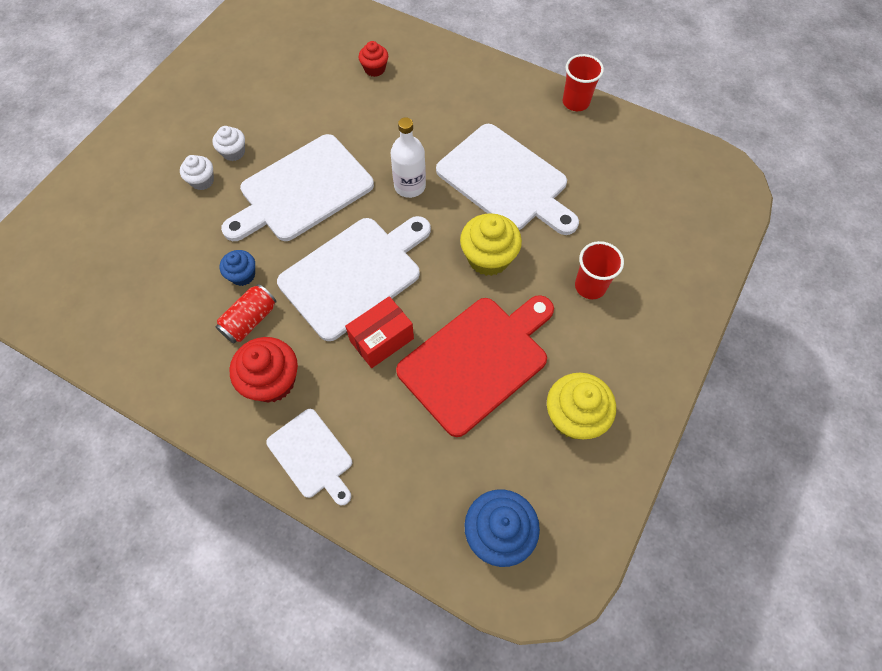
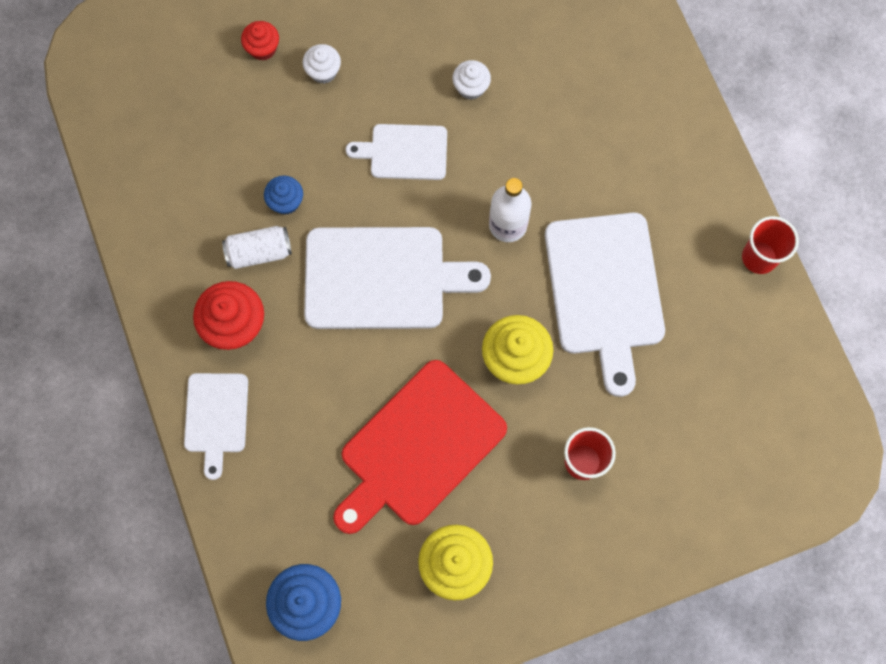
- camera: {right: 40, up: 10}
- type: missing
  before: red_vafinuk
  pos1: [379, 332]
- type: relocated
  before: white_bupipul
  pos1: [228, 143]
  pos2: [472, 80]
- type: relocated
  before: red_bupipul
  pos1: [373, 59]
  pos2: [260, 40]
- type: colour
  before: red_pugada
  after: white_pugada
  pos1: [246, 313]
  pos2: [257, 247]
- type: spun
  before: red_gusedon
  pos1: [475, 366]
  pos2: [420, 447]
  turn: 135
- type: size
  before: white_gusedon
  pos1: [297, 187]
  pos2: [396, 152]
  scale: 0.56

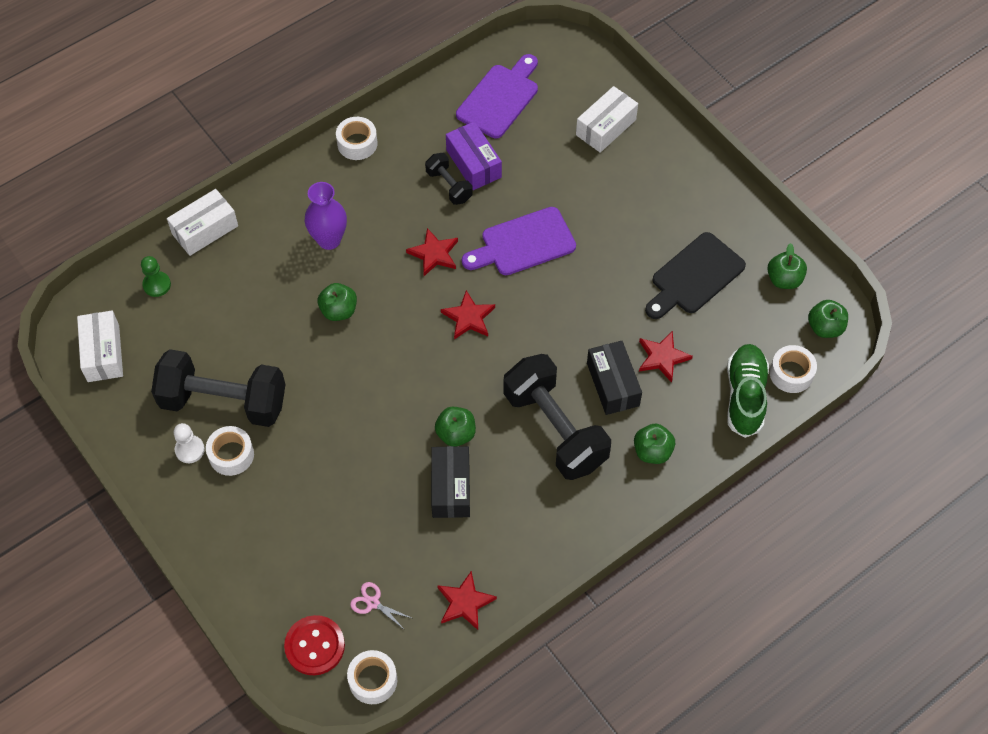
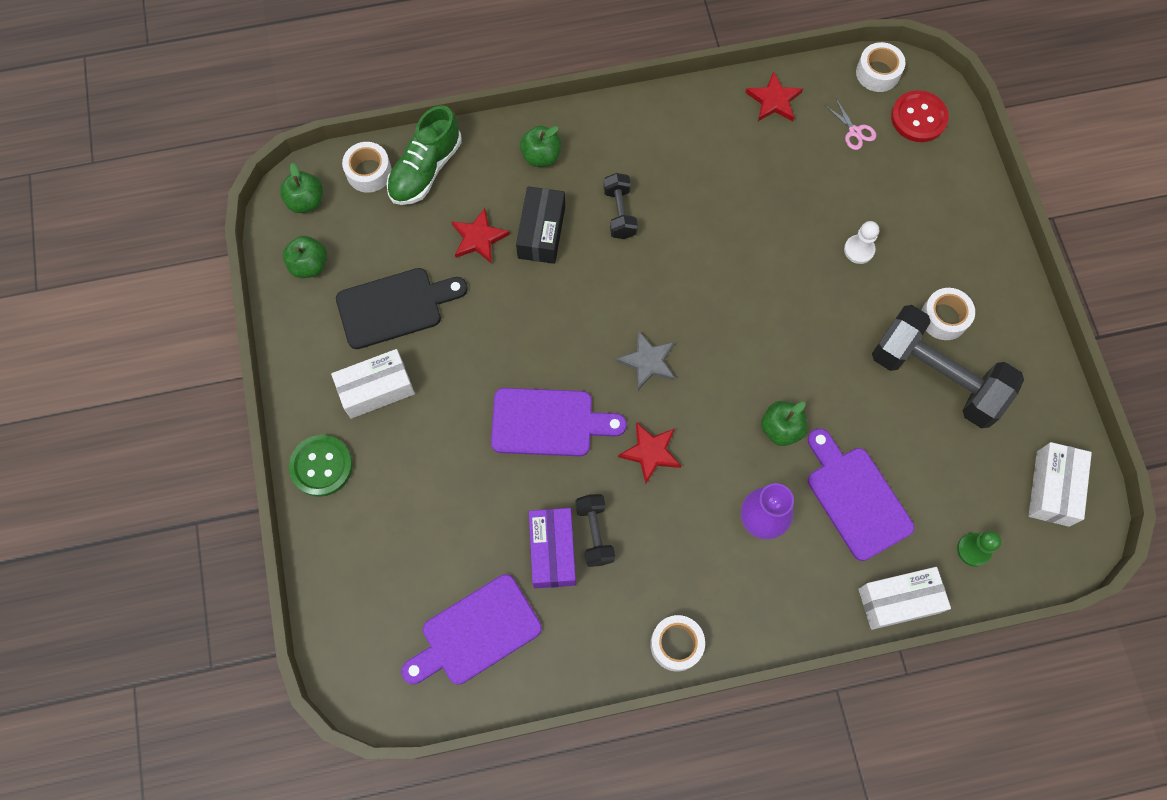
- camera: {right: -155, up: 10}
- type: missing
  before: black_vafinuk
  pos1: [450, 482]
- type: missing
  before: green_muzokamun
  pos1: [455, 427]
- type: appeared
  after: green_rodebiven
  pos2: [321, 466]
- type: appeared
  after: purple_gusedon
  pos2: [861, 494]
- type: relocated
  before: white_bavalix
  pos1: [189, 443]
  pos2: [861, 242]
- type: relocated
  before: white_vafinuk
  pos1: [607, 119]
  pos2: [373, 384]
- type: colour
  before: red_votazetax
  after: grey_votazetax
  pos1: [468, 314]
  pos2: [645, 360]
- type: size
  before: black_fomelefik
  pos1: [557, 417]
  pos2: [620, 206]
  scale: 0.48

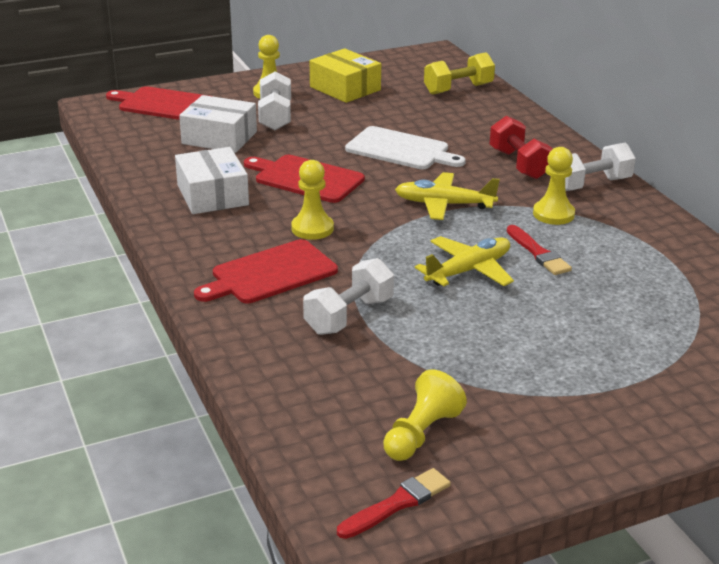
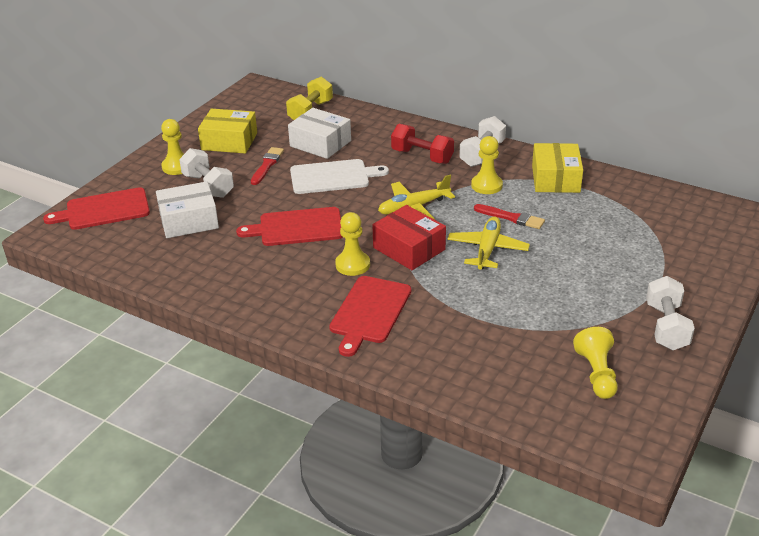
- camera: {right: -35, up: 5}
- type: appeared
  after: red_vafinuk
  pos2: [409, 237]
- type: appeared
  after: yellow_vafinuk
  pos2: [557, 168]
- type: relocated
  before: white_vafinuk
  pos1: [212, 180]
  pos2: [319, 133]
- type: relocated
  before: white_fomelefik
  pos1: [348, 296]
  pos2: [670, 313]
- type: relocated
  before: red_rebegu
  pos1: [394, 503]
  pos2: [267, 166]

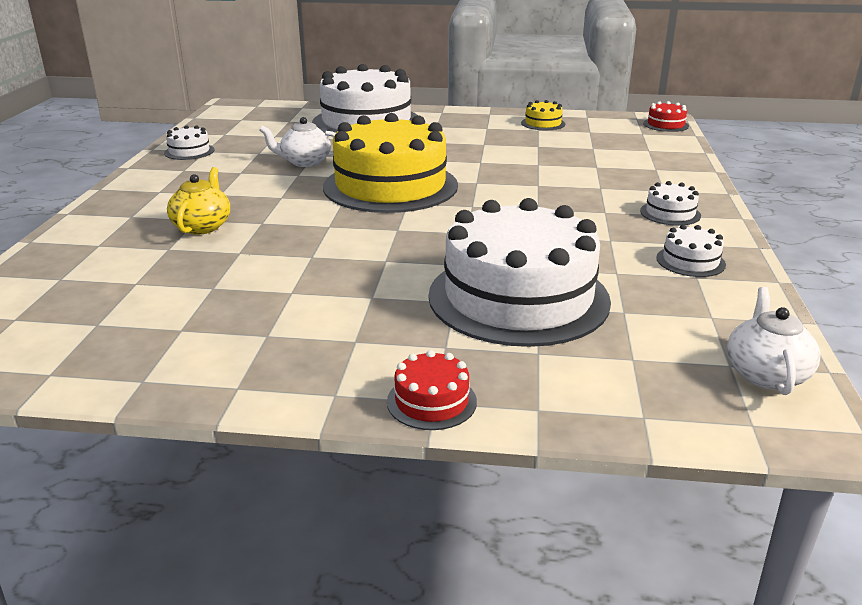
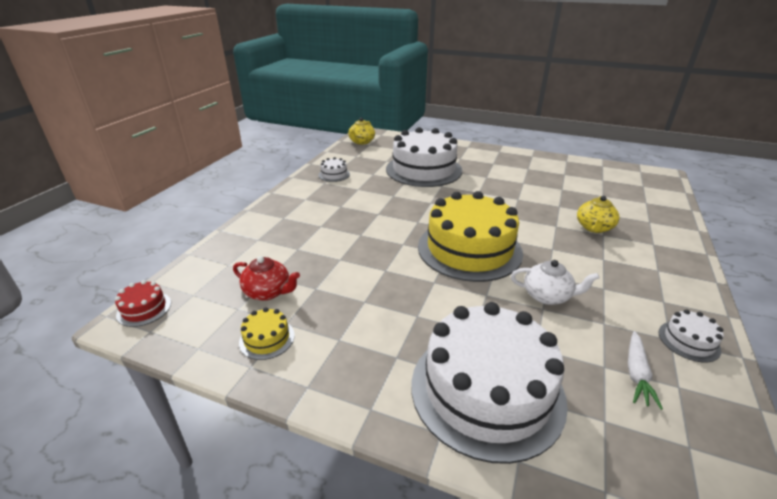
- camera: {right: -165, up: 5}
- type: missing
  before: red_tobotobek
  pos1: [432, 390]
- type: missing
  before: white_tobotobek
  pos1: [670, 203]
- type: appeared
  after: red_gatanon
  pos2: [266, 278]
- type: appeared
  after: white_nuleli
  pos2: [645, 370]
- type: colour
  before: white_gatanon
  after: yellow_gatanon
  pos1: [774, 341]
  pos2: [361, 131]

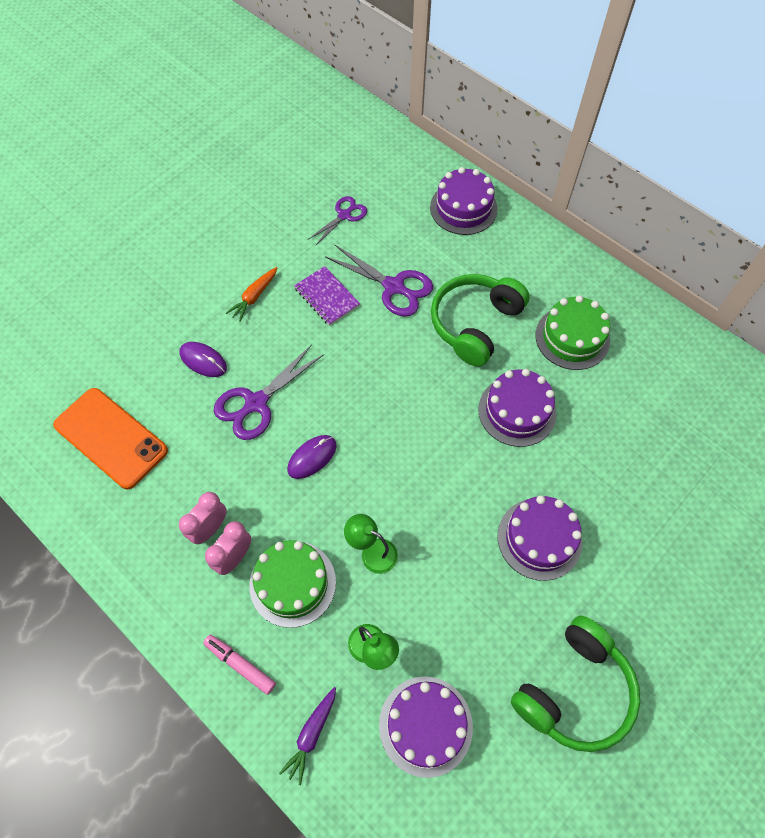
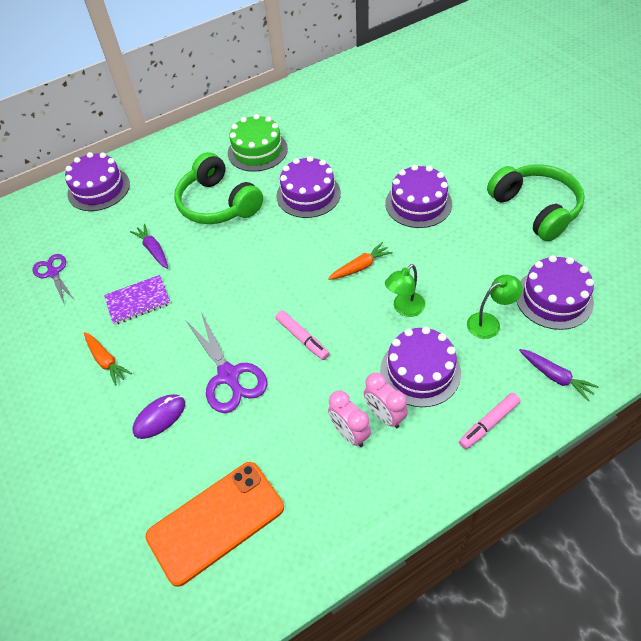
- camera: {right: -70, up: -10}
- type: appeared
  after: orange_nuleli
  pos2: [360, 261]
- type: exchanged
  before: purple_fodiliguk
  after: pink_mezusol
  pos1: [312, 457]
  pos2: [302, 335]
- type: exchanged
  before: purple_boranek
  after: purple_nuleli
  pos1: [379, 280]
  pos2: [149, 246]
- type: colour
  before: green_tobotobek
  after: purple_tobotobek
  pos1: [292, 584]
  pos2: [420, 366]

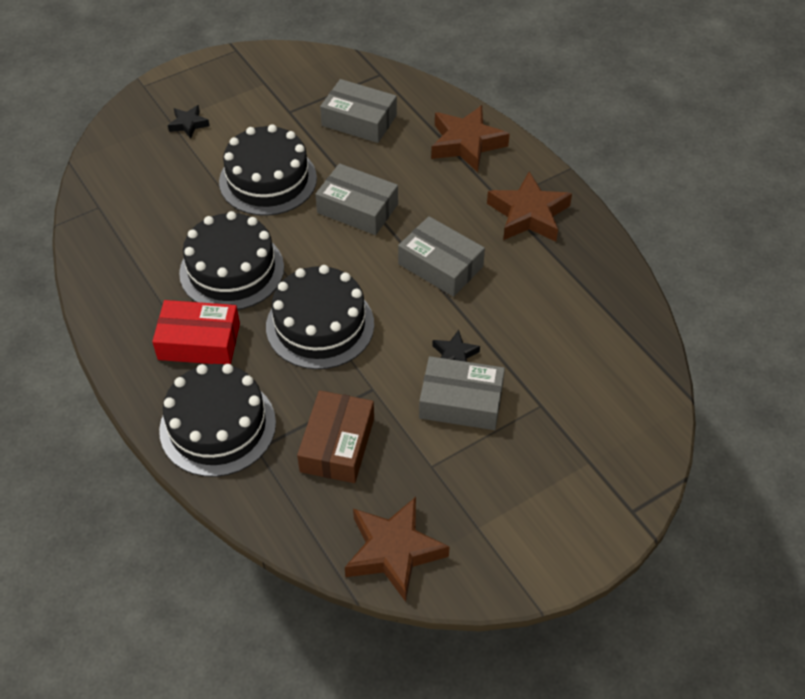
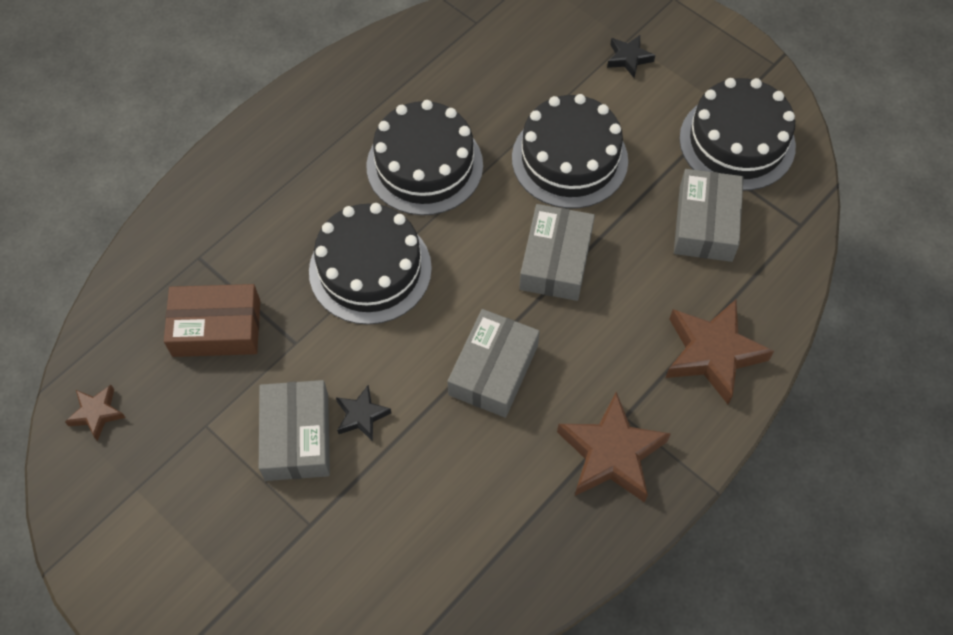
- camera: {right: 75, up: 10}
- type: missing
  before: red_vafinuk
  pos1: [196, 332]
- type: relocated
  before: black_tobotobek
  pos1: [217, 420]
  pos2: [737, 134]
- type: size
  before: brown_votazetax
  pos1: [397, 549]
  pos2: [95, 413]
  scale: 0.52

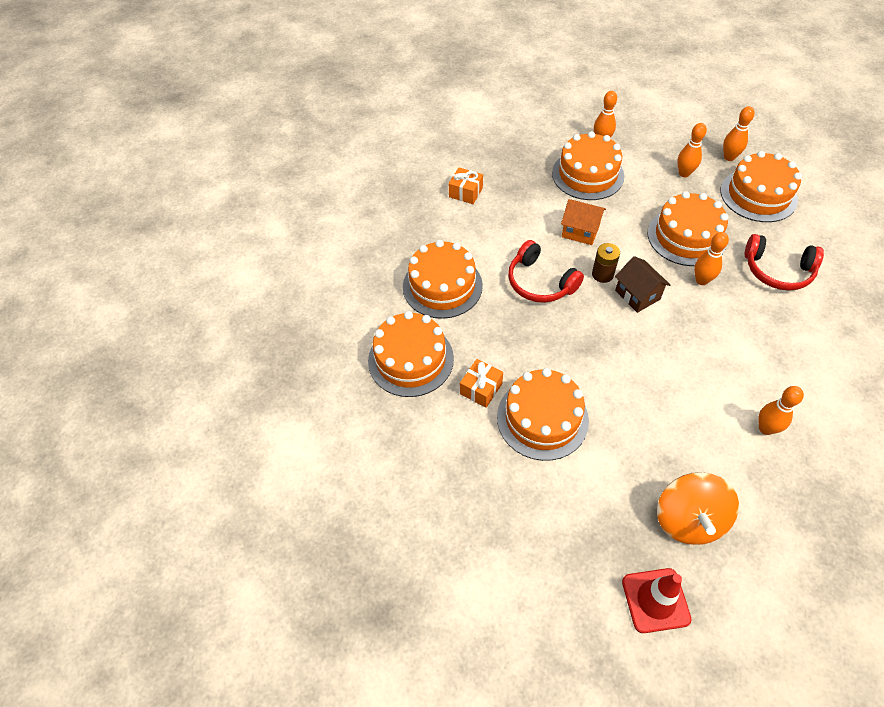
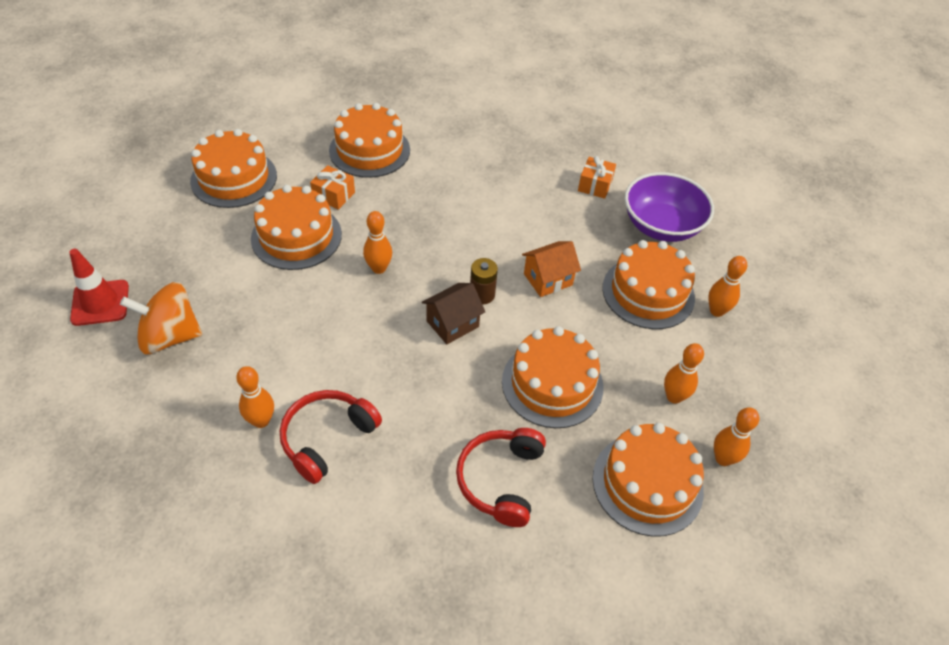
- camera: {right: 80, up: -5}
- type: appeared
  after: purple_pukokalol
  pos2: [669, 207]
- type: relocated
  before: orange_tobotobek
  pos1: [443, 279]
  pos2: [233, 168]
- type: relocated
  before: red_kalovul
  pos1: [546, 271]
  pos2: [331, 437]
- type: relocated
  before: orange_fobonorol
  pos1: [711, 258]
  pos2: [377, 242]
- type: spun
  before: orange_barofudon
  pos1: [583, 222]
  pos2: [551, 269]
  turn: 45

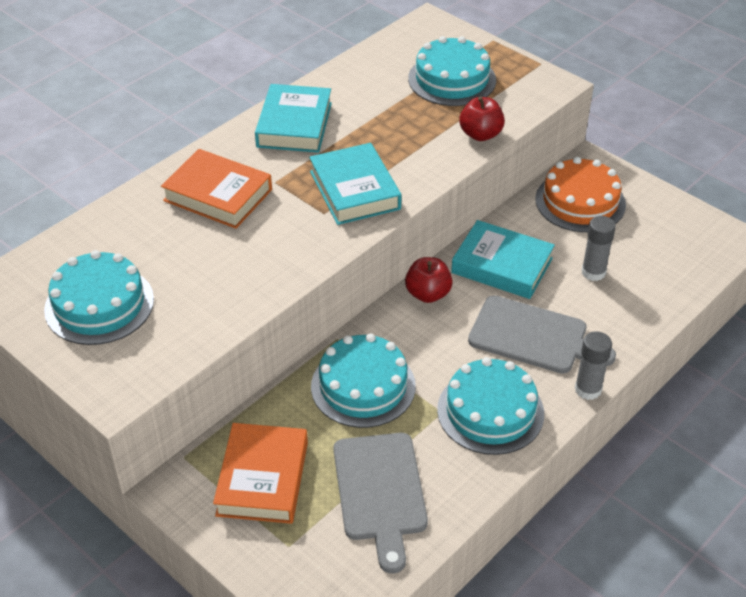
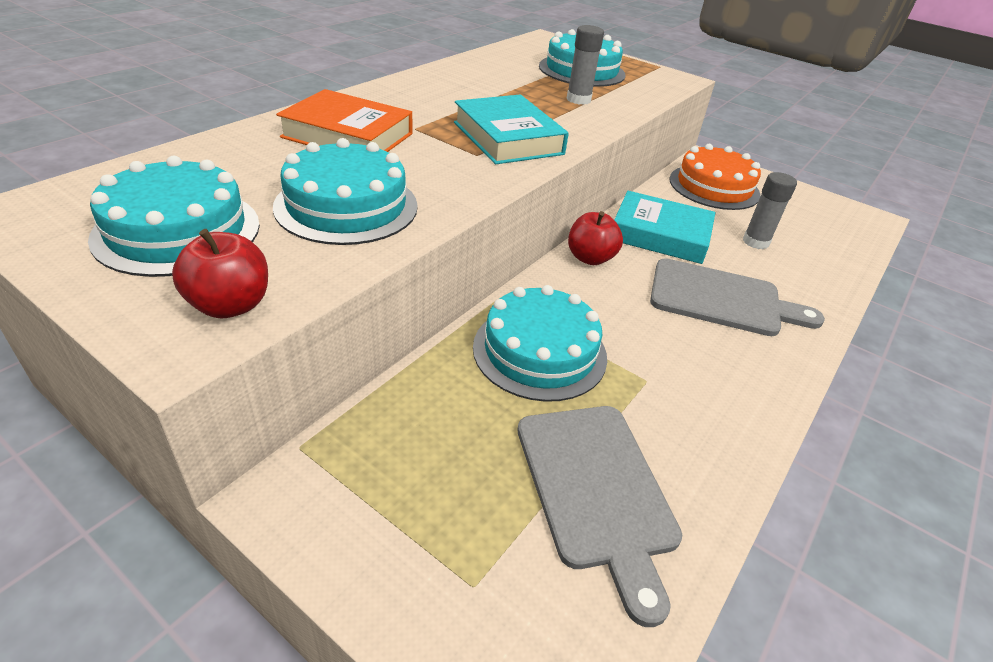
- camera: {right: -10, up: -5}
- type: missing
  before: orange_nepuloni
  pos1: [260, 473]
- type: missing
  before: turquoise_nepuloni
  pos1: [293, 118]
- type: relocated
  before: turquoise_tobotobek
  pos1: [490, 406]
  pos2: [345, 191]
- type: relocated
  before: red_muzokamun
  pos1: [482, 118]
  pos2: [220, 273]
- type: relocated
  before: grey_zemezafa
  pos1: [593, 365]
  pos2: [585, 65]

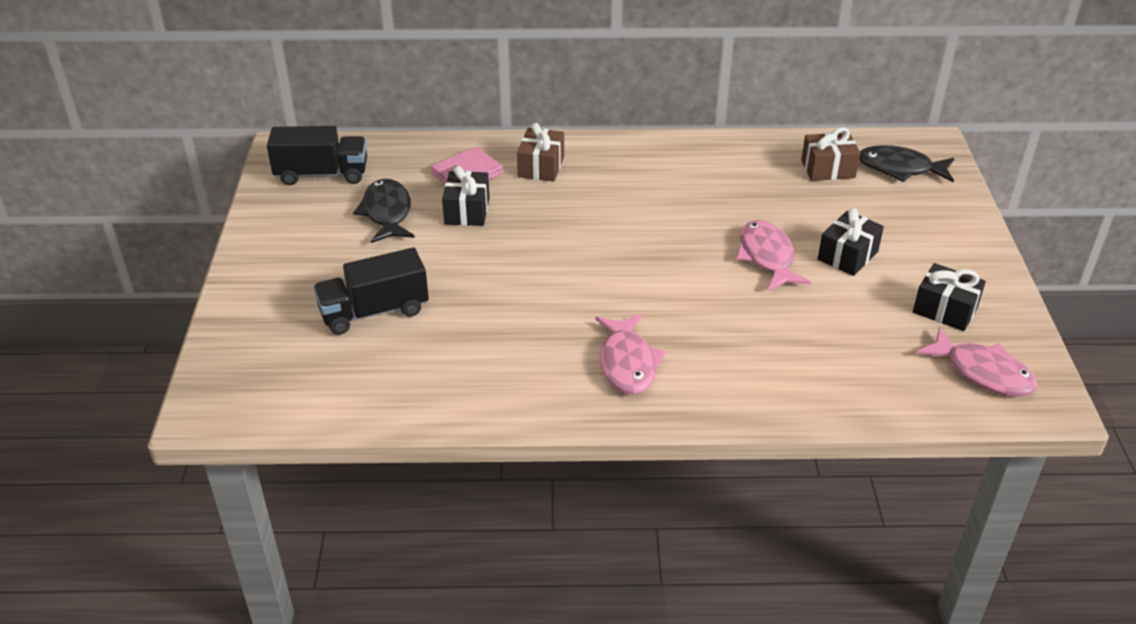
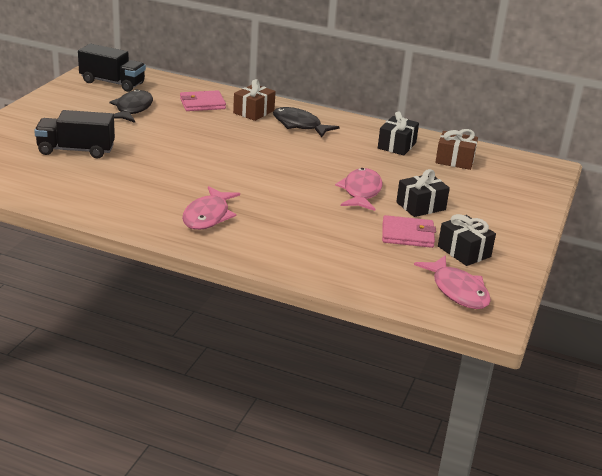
- camera: {right: 20, up: -10}
- type: appeared
  after: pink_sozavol
  pos2: [409, 231]
- type: relocated
  before: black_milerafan
  pos1: [465, 196]
  pos2: [398, 133]
- type: relocated
  before: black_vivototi
  pos1: [906, 163]
  pos2: [306, 122]

